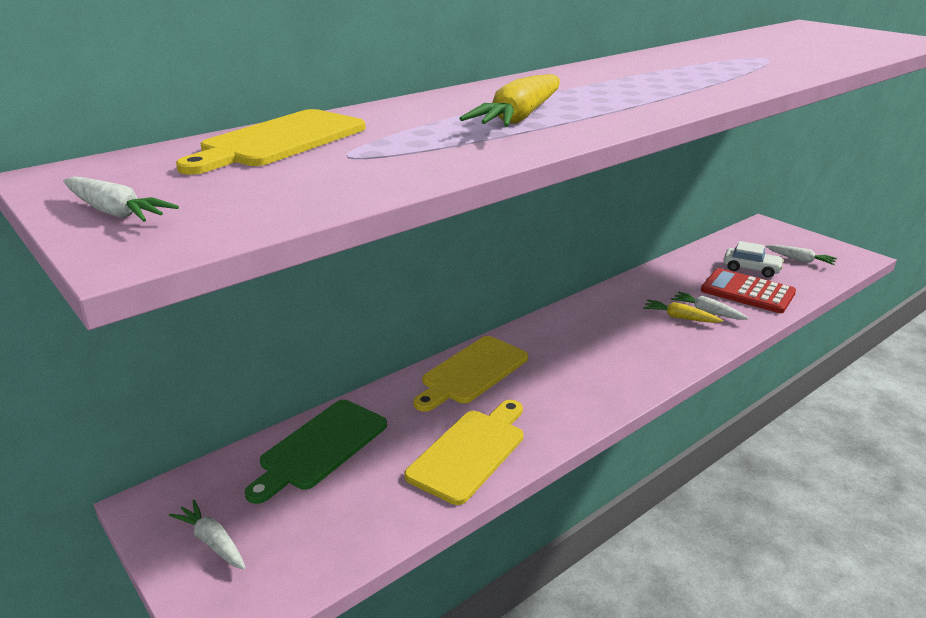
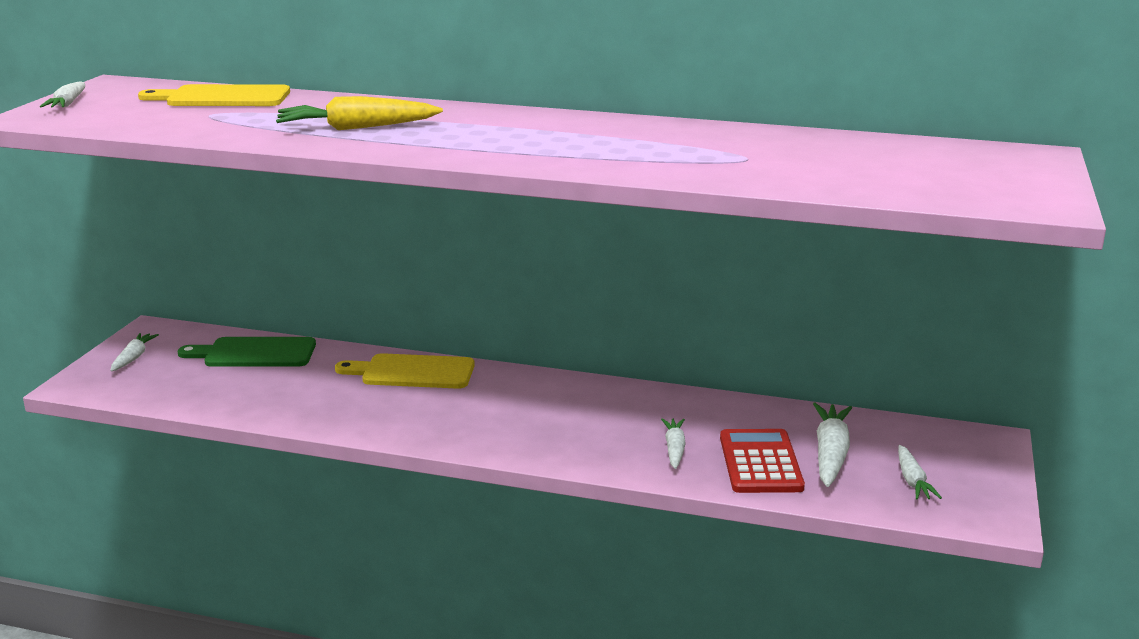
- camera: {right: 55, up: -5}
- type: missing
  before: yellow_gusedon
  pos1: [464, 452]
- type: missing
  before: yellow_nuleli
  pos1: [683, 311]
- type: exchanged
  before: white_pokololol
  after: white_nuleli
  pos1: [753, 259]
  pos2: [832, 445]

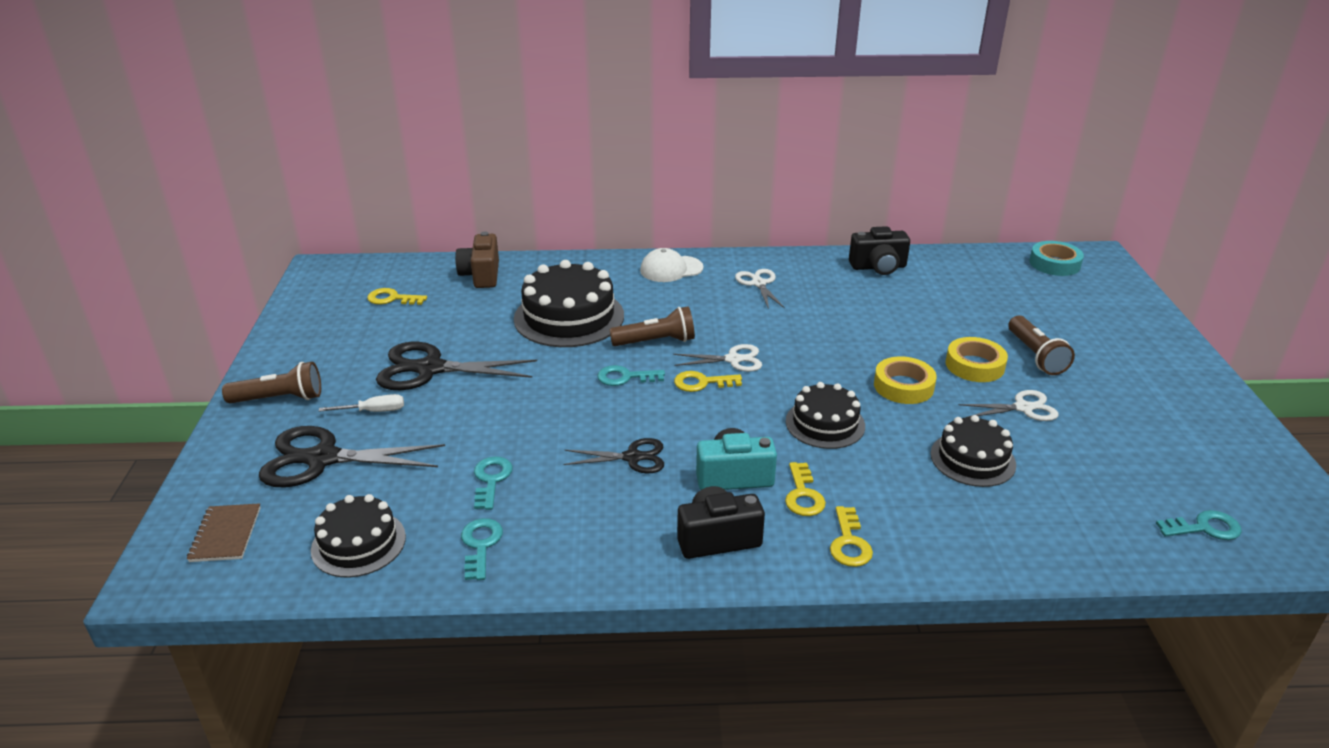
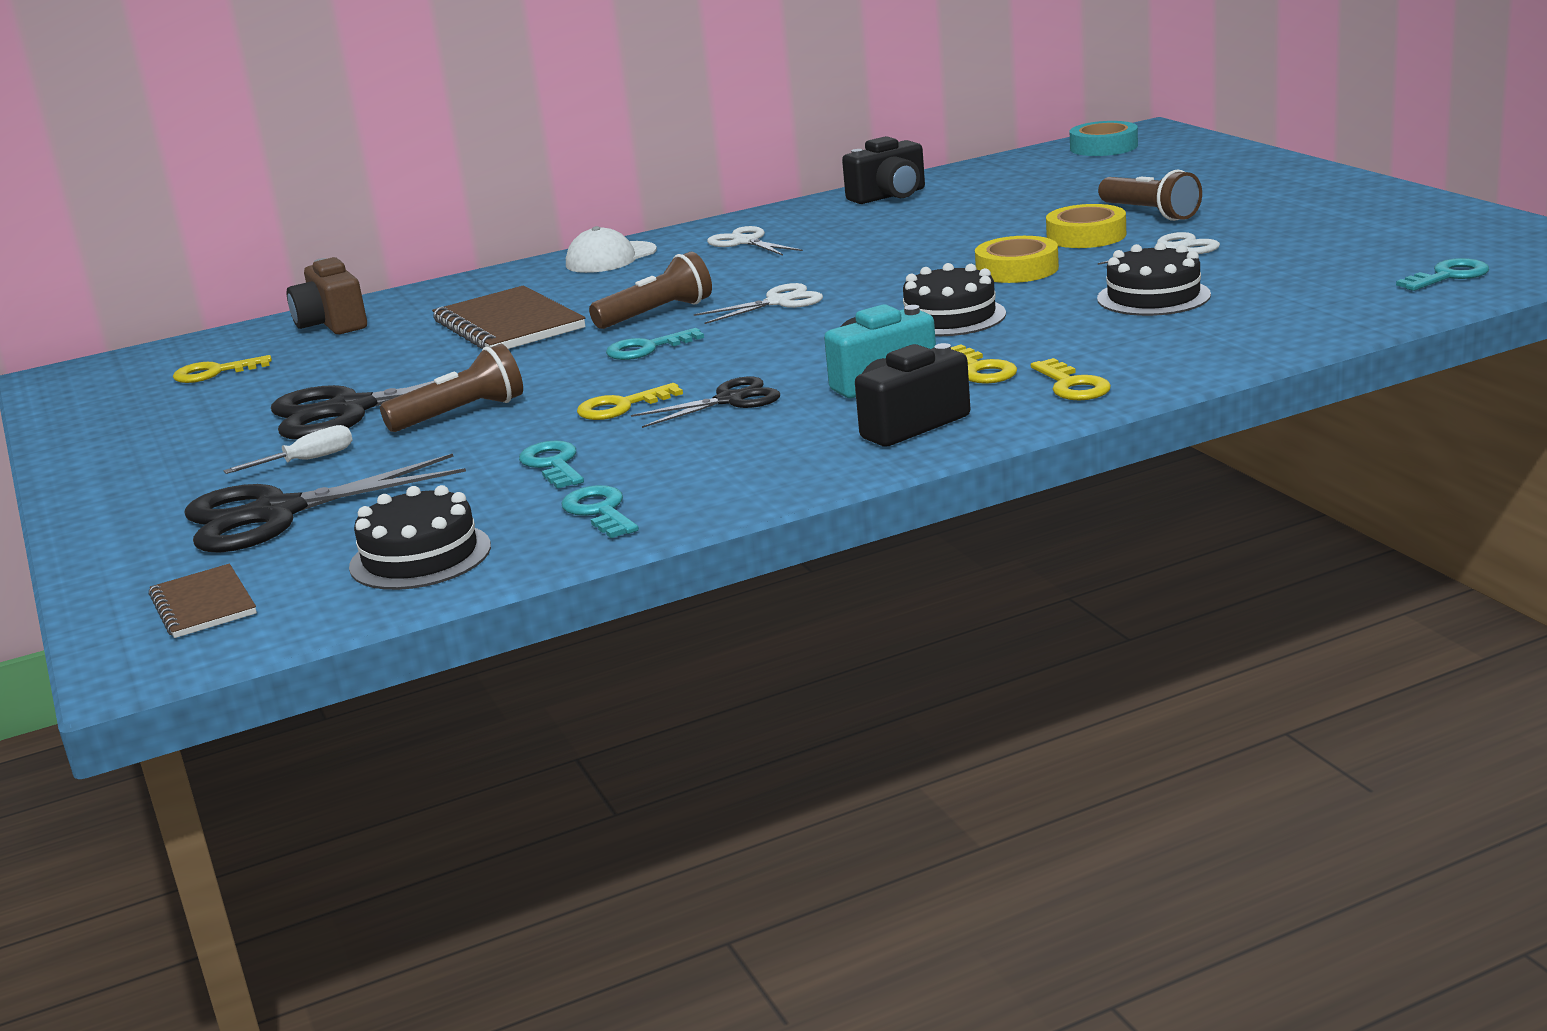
- camera: {right: -20, up: -10}
- type: relocated
  before: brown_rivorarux
  pos1: [271, 382]
  pos2: [451, 388]
- type: relocated
  before: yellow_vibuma
  pos1: [708, 381]
  pos2: [630, 401]
- type: exchanged
  before: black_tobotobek
  after: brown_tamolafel
  pos1: [569, 303]
  pos2: [508, 317]

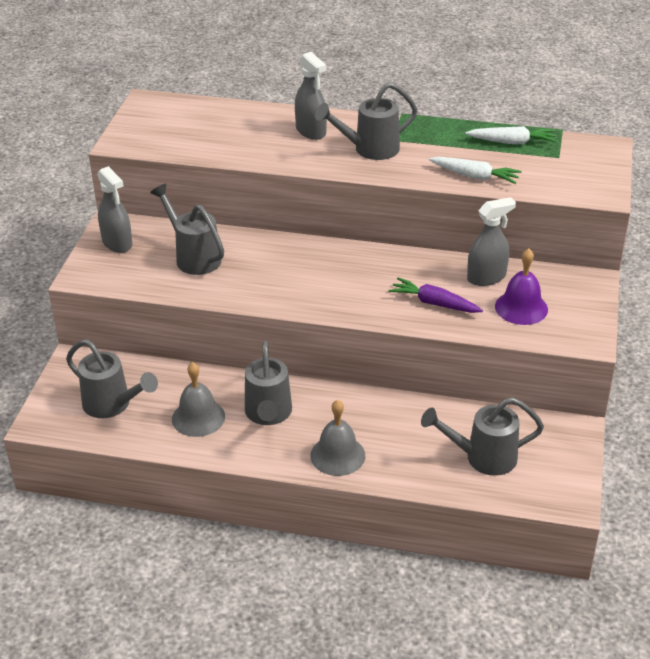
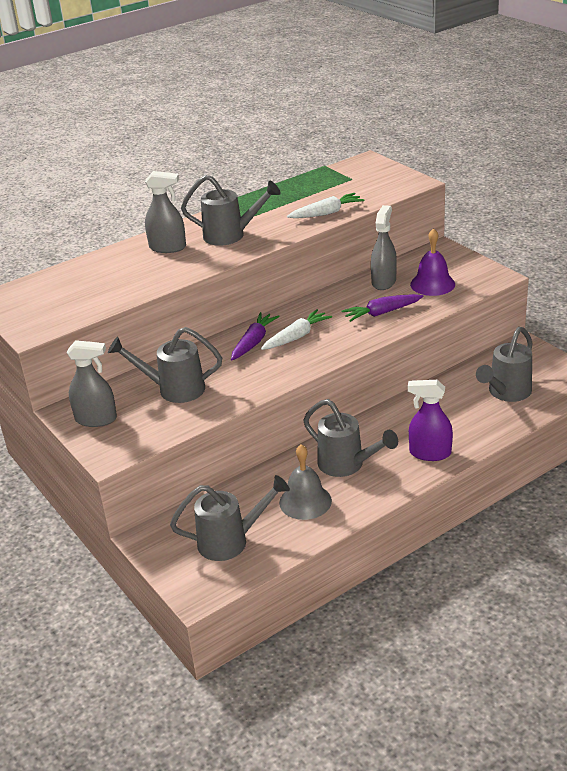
- camera: {right: -45, up: -5}
- type: appeared
  after: purple_nuleli
  pos2: [255, 336]
- type: relocated
  before: white_nuleli
  pos1: [511, 135]
  pos2: [296, 329]
- type: exchanged
  before: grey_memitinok
  after: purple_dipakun
  pos1: [337, 438]
  pos2: [430, 420]
- type: spun
  before: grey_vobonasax
  pos1: [366, 121]
  pos2: [231, 210]
  turn: -105

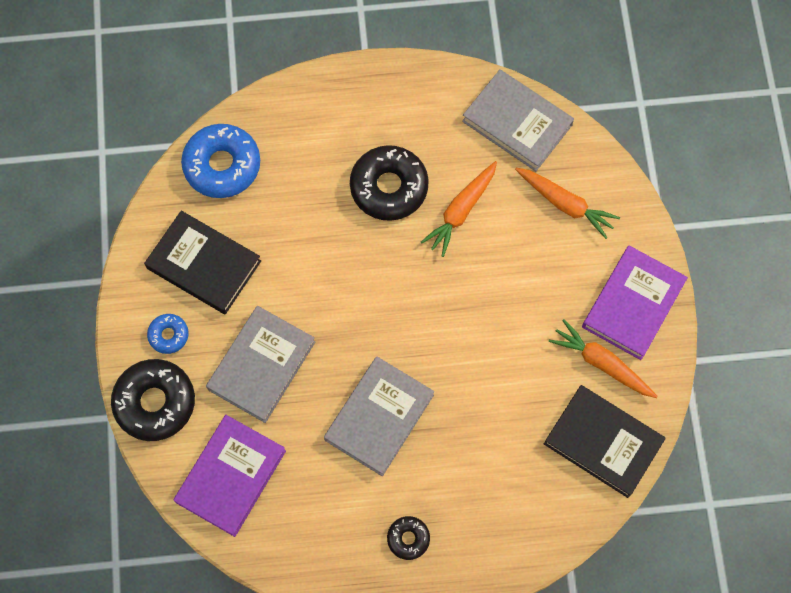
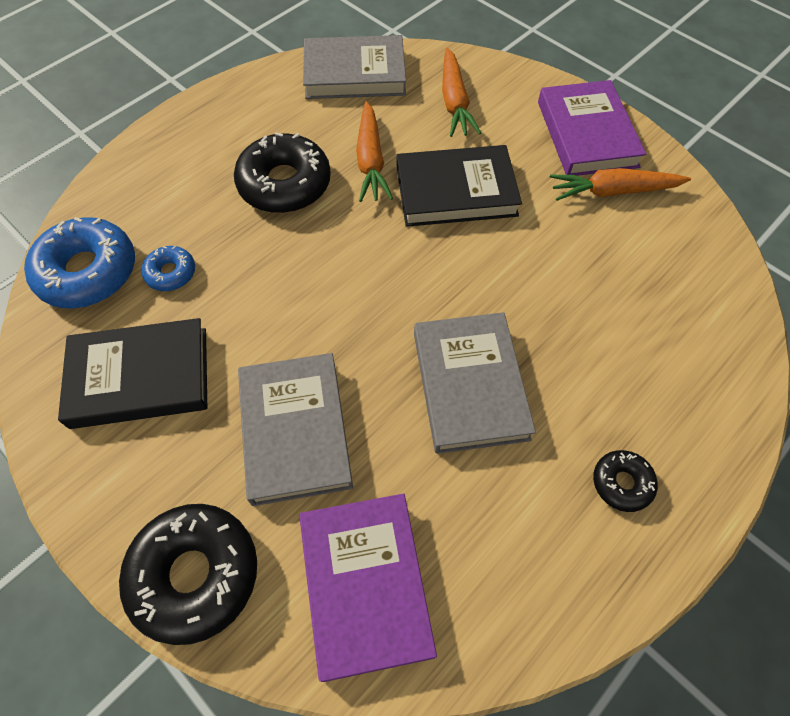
- camera: {right: -40, up: -10}
- type: relocated
  before: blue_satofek
  pos1: [168, 334]
  pos2: [168, 268]
- type: relocated
  before: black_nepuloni
  pos1: [605, 441]
  pos2: [459, 186]
- type: spun
  before: orange_nuleli
  pos1: [567, 203]
  pos2: [461, 92]
  turn: 90

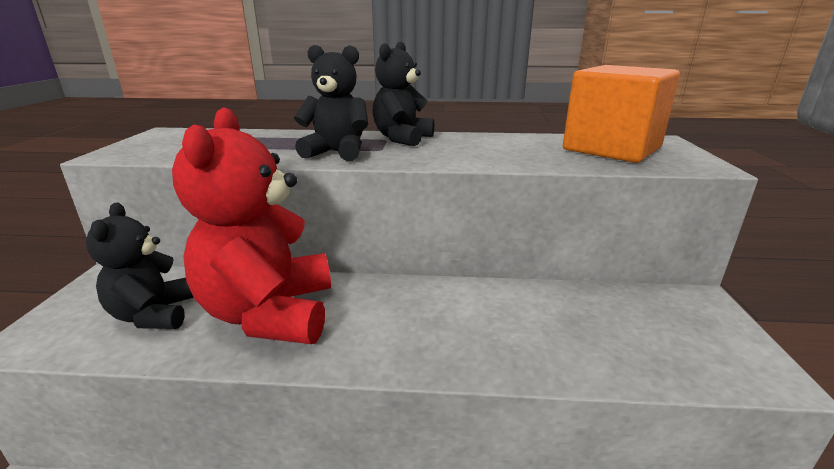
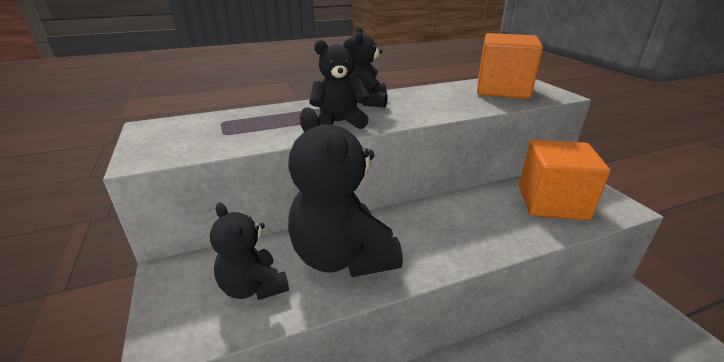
- camera: {right: -25, up: 5}
- type: appeared
  after: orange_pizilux
  pos2: [564, 180]
- type: colour
  before: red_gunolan
  after: black_gunolan
  pos1: [251, 225]
  pos2: [345, 192]

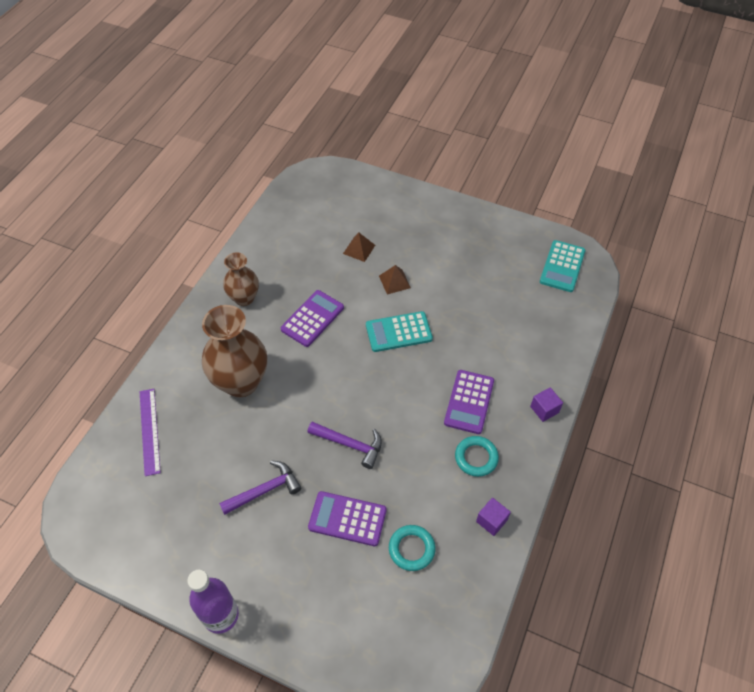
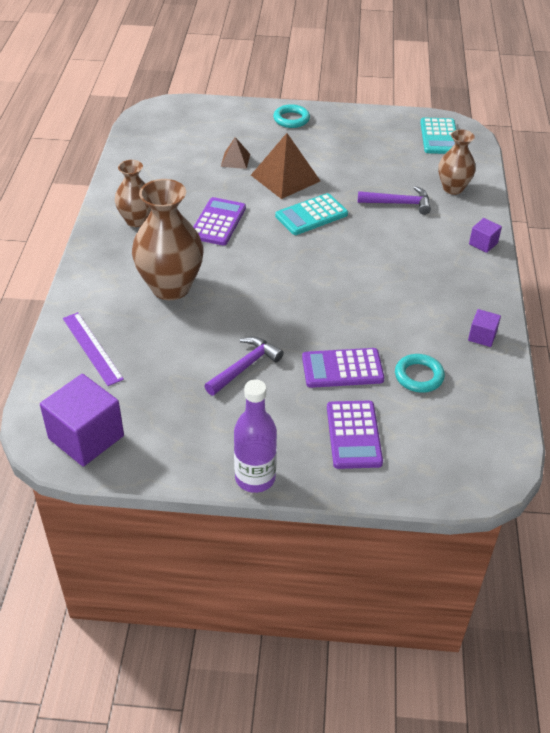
- camera: {right: -20, up: -10}
- type: appeared
  after: purple_pizilux
  pos2: [82, 420]
- type: appeared
  after: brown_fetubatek
  pos2: [457, 162]
- type: relocated
  before: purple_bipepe
  pos1: [345, 445]
  pos2: [394, 200]
- type: relocated
  before: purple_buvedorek
  pos1: [469, 402]
  pos2: [355, 435]
- type: relocated
  before: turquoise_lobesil
  pos1: [477, 456]
  pos2: [291, 116]
- type: size
  before: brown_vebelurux
  pos1: [395, 280]
  pos2: [285, 166]
  scale: 1.88

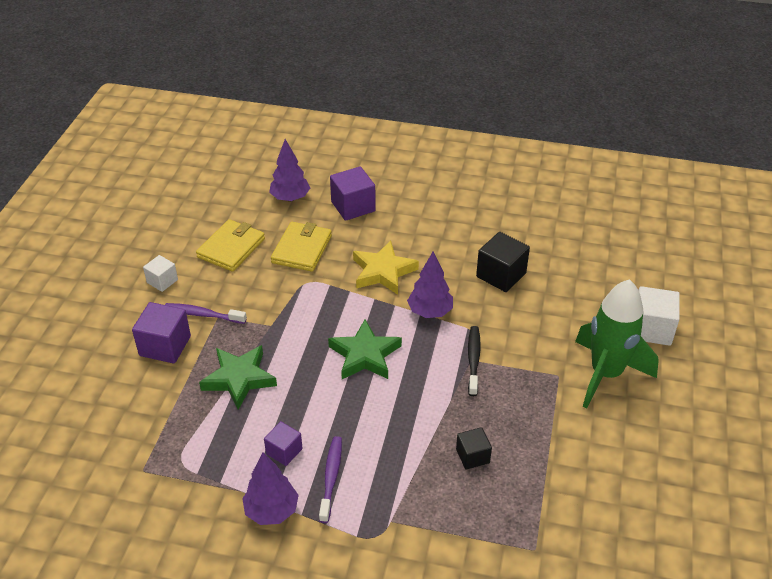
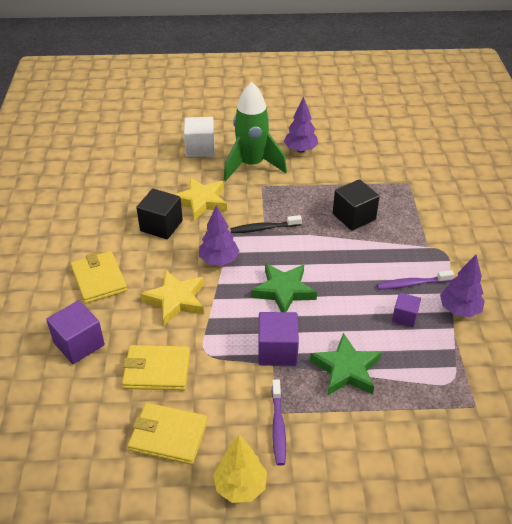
- camera: {right: -105, up: 0}
- type: appeared
  after: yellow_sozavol
  pos2: [99, 277]
- type: appeared
  after: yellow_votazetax
  pos2: [200, 199]
- type: relocated
  before: purple_pizilux
  pos1: [161, 333]
  pos2: [278, 339]
- type: relocated
  before: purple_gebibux
  pos1: [289, 170]
  pos2: [301, 125]
- type: exchanged
  before: white_pizilux
  after: yellow_gebibux
  pos1: [160, 273]
  pos2: [240, 469]
- type: size
  before: black_pizilux
  pos1: [474, 448]
  pos2: [356, 205]
  scale: 1.65

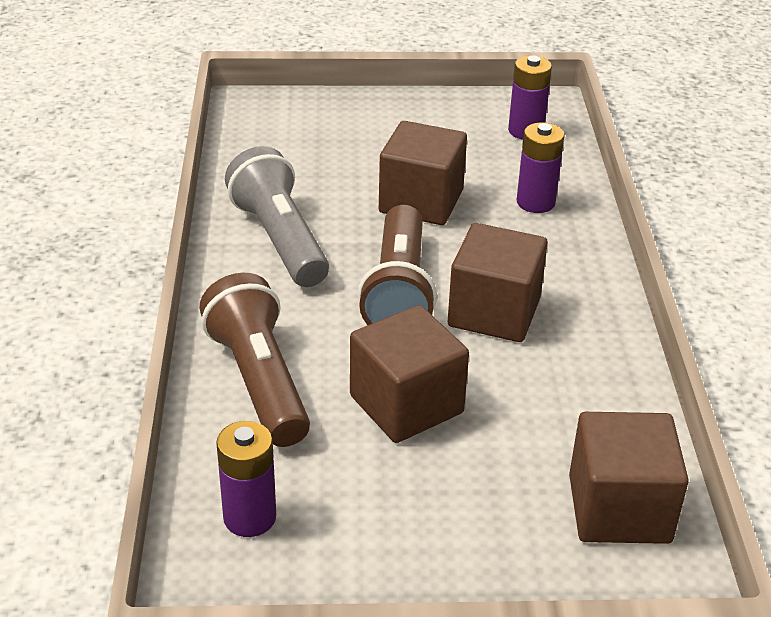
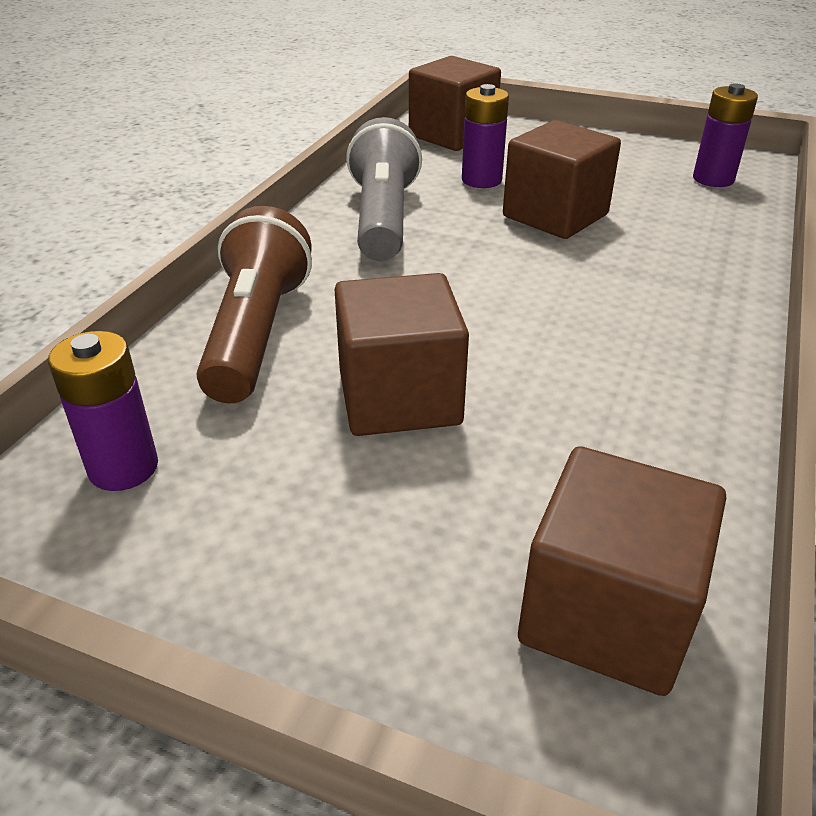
- camera: {right: 25, up: 0}
- type: missing
  before: brown_rivorarux
  pos1: [397, 265]
- type: relocated
  before: brown_pizilux
  pos1: [498, 282]
  pos2: [455, 103]
- type: relocated
  before: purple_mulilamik
  pos1: [541, 167]
  pos2: [485, 136]

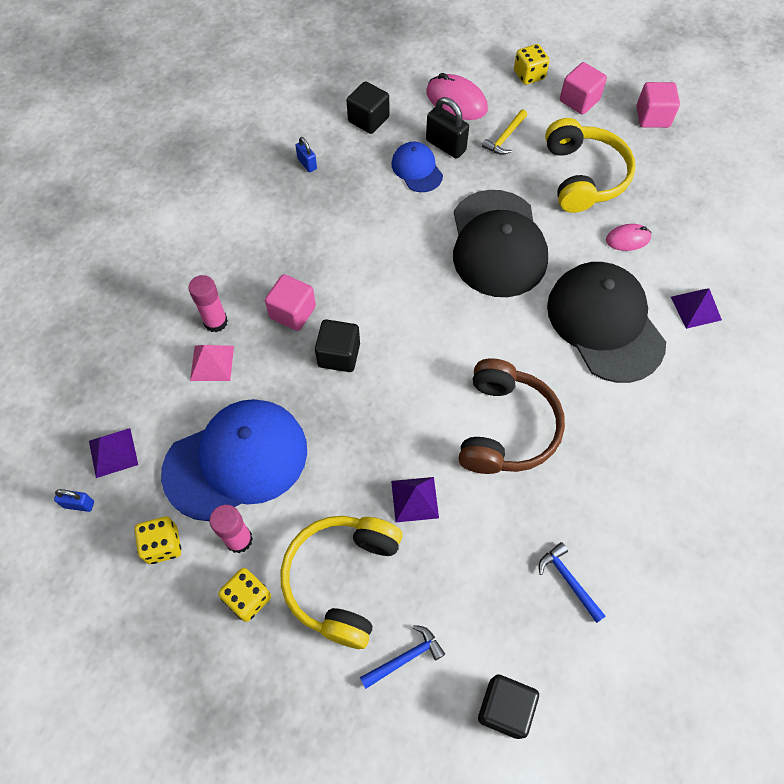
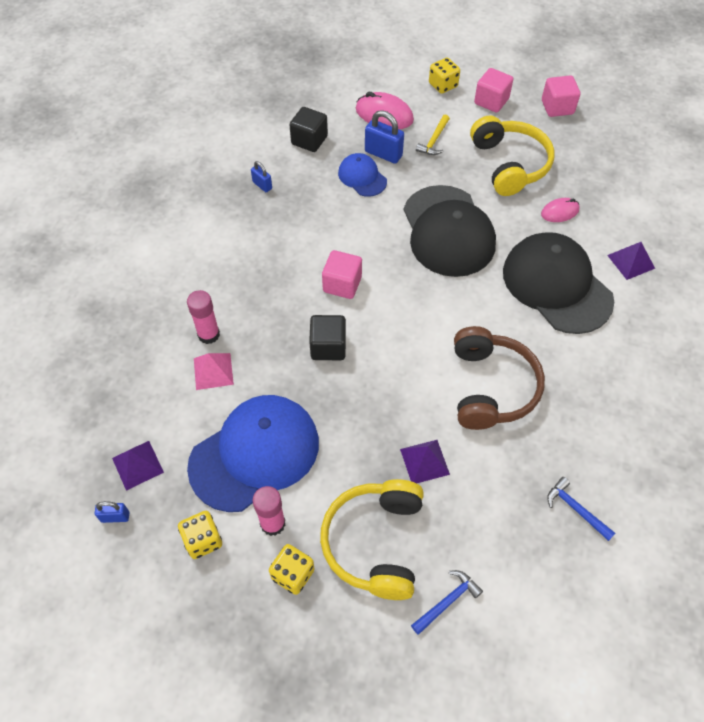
- camera: {right: -10, up: -5}
- type: missing
  before: black_pizilux
  pos1: [508, 706]
- type: relocated
  before: pink_pizilux
  pos1: [290, 302]
  pos2: [342, 274]
- type: colour
  before: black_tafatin
  after: blue_tafatin
  pos1: [447, 128]
  pos2: [384, 137]

